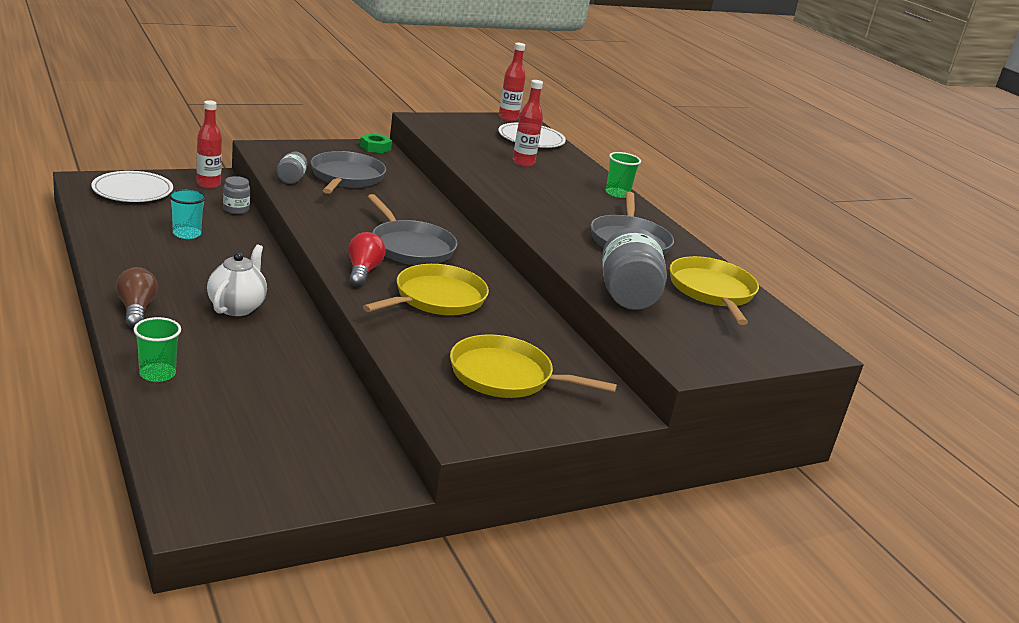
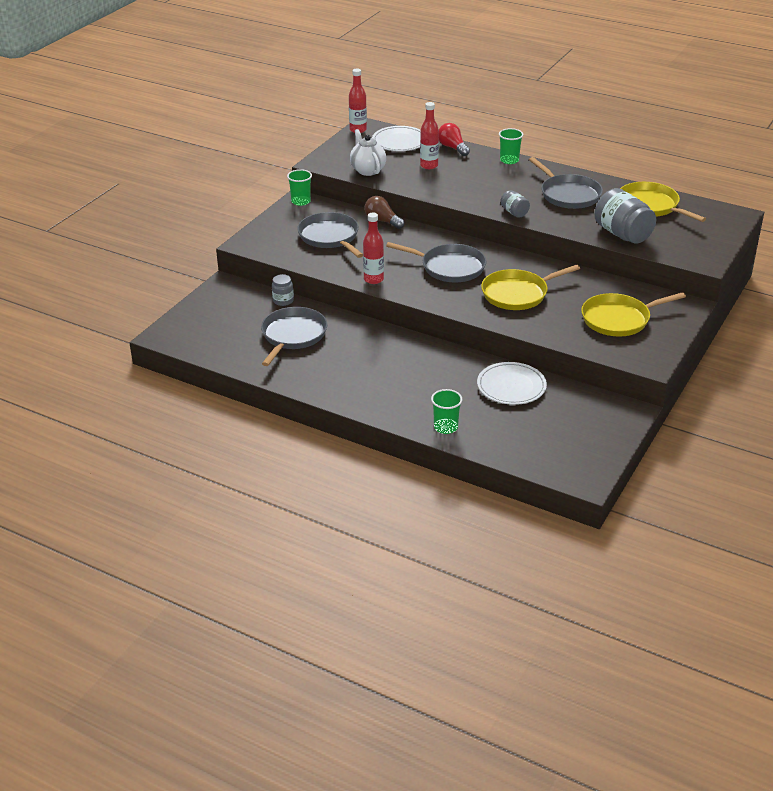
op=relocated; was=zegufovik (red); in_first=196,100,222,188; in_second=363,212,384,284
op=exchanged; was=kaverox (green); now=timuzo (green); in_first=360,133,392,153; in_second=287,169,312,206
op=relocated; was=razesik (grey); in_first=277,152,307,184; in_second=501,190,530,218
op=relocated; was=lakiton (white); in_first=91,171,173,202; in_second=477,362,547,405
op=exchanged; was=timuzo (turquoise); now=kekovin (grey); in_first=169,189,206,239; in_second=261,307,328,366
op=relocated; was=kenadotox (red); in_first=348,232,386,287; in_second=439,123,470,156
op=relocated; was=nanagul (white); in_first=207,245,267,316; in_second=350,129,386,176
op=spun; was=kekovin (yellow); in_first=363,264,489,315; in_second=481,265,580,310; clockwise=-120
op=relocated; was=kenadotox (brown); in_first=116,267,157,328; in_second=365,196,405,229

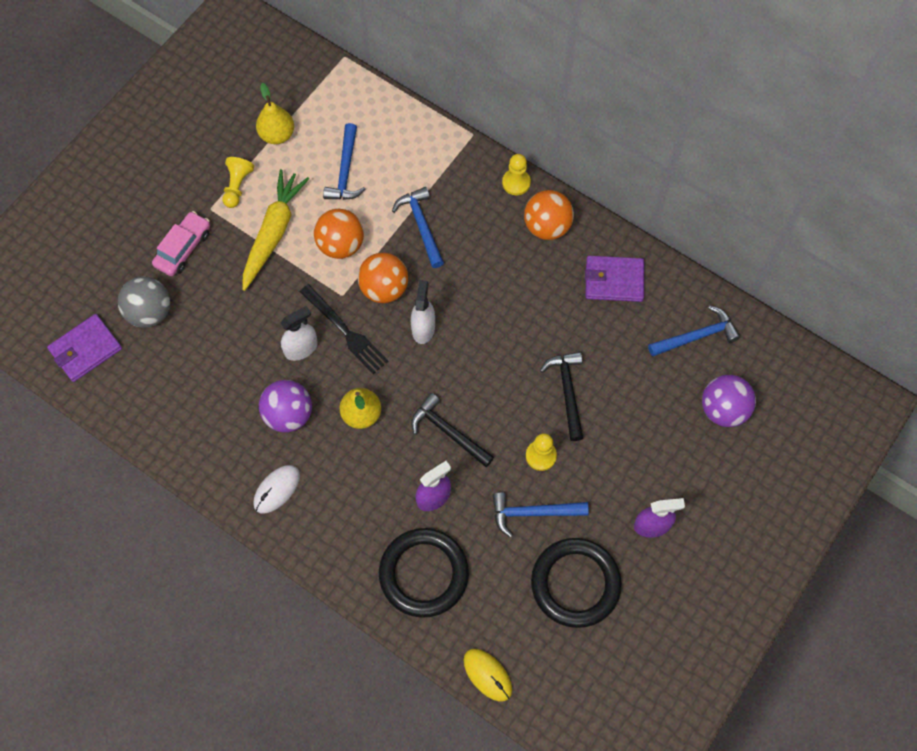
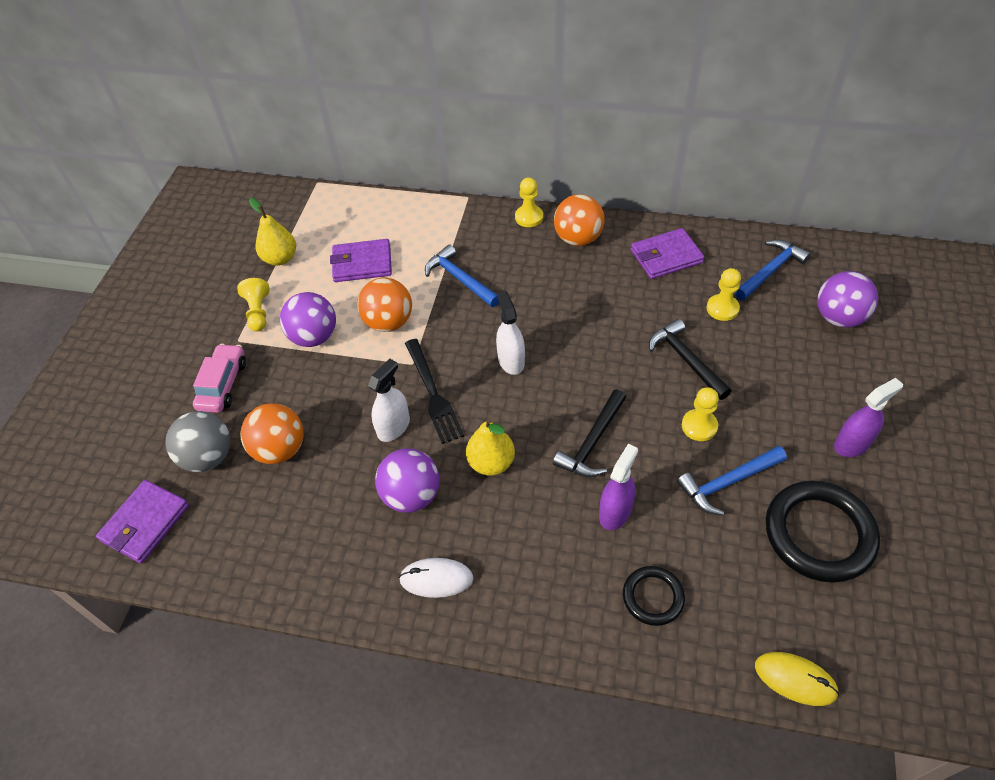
op=exchanged; was=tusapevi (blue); now=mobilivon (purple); in_first=323,123,366,200; in_second=330,239,392,282
op=exchanged; was=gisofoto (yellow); now=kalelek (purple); in_first=243,169,309,291; in_second=280,292,336,347
op=relocated; was=kalelek (orange); in_first=358,253,408,303; in_second=240,403,304,464
op=spun; was=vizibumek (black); in_first=300,284,388,374; in_second=405,339,464,444; clockwise=45
op=spun; was=tusapevi (black); in_first=411,393,494,467; in_second=553,390,626,477; clockwise=-75
op=spun; was=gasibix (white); in_first=253,465,300,514; in_second=399,558,474,598; clockwise=75
op=size; was=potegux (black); in_first=379,528,469,618; in_second=623,566,685,626; ratio=0.54
op=appeared; now=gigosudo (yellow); in_second=707,268,741,321

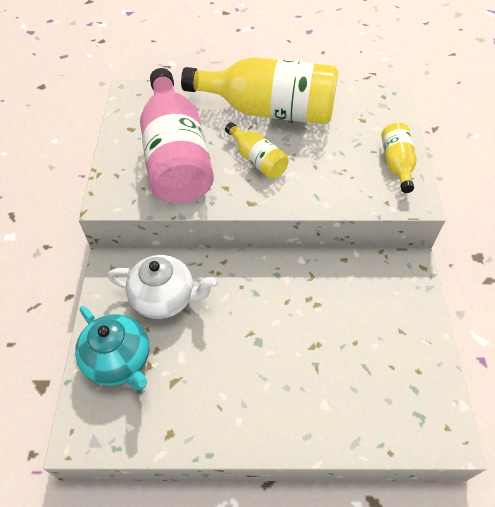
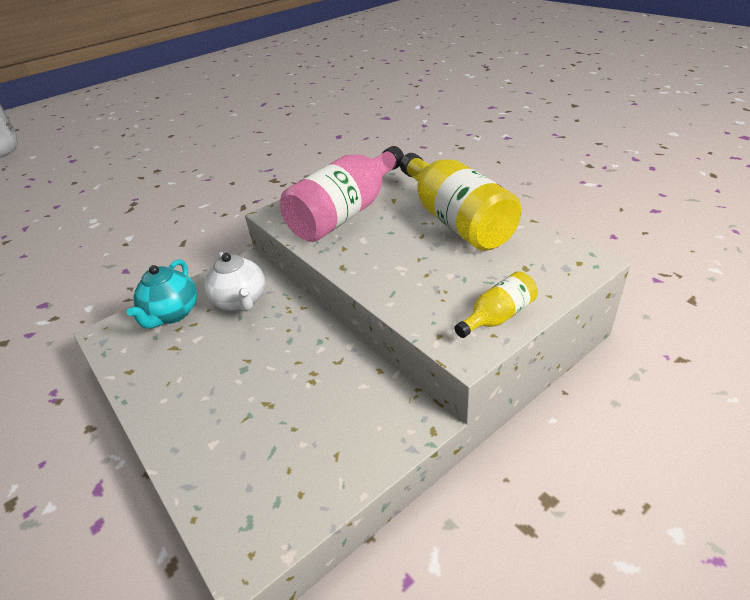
op=missing; was=zegufovik (yellow); in_first=225,122,289,179

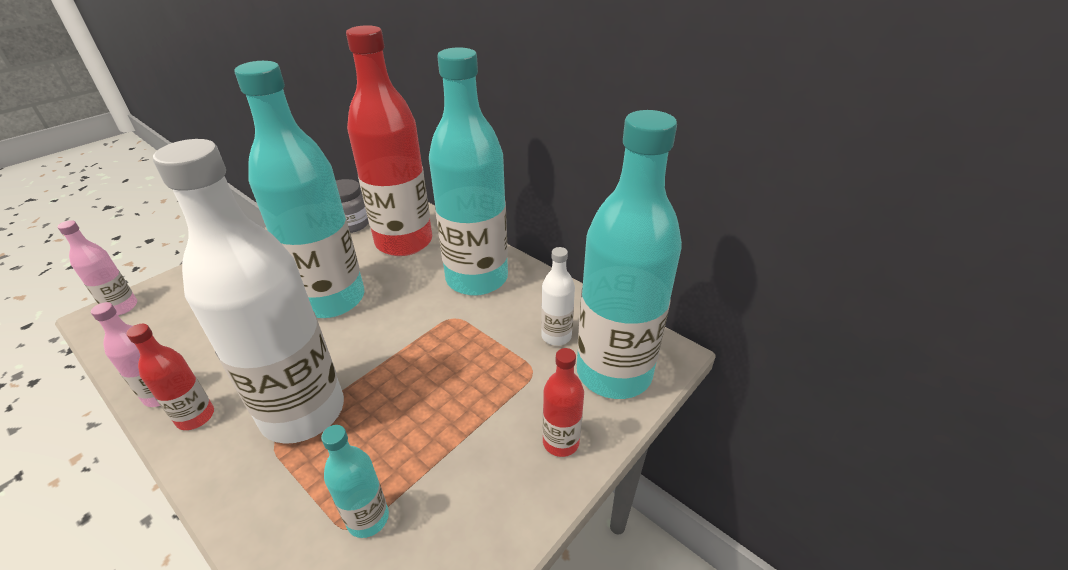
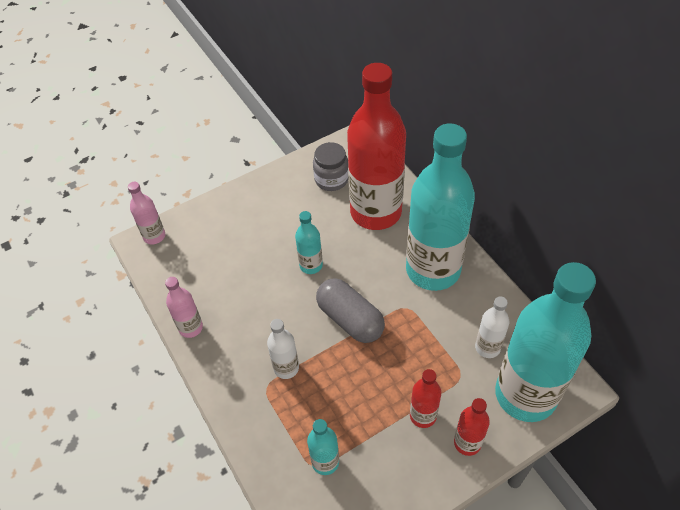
op=size; was=zegufovik (turquoise); in_first=234,61,365,318; in_second=295,211,323,274; ratio=0.43
op=size; was=zegufovik (white); in_first=153,139,344,444; in_second=267,319,299,379; ratio=0.43
op=relocated; was=zegufovik (red); in_first=126,324,214,430; in_second=410,369,441,428
op=appeared; now=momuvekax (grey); in_second=316,278,385,343

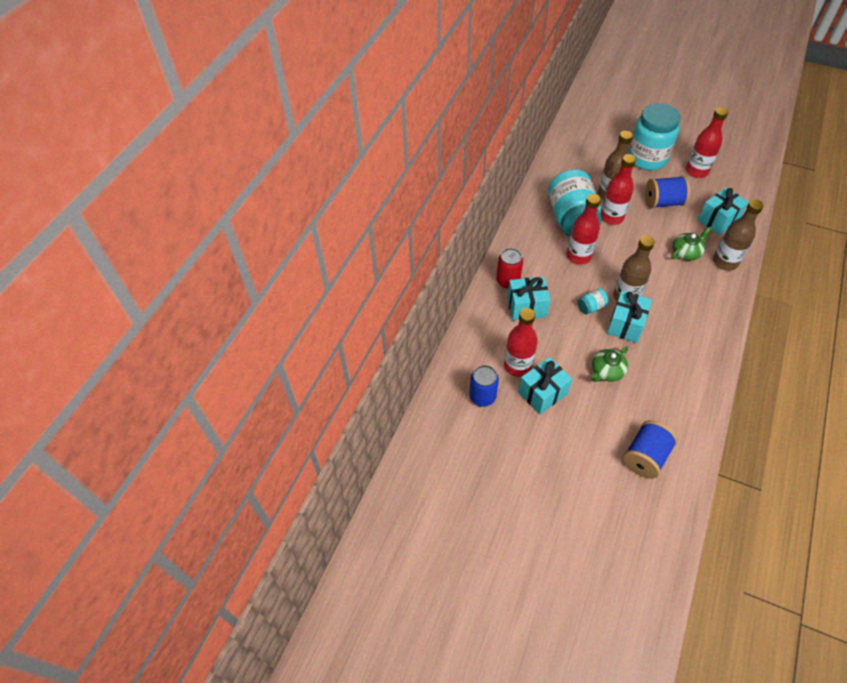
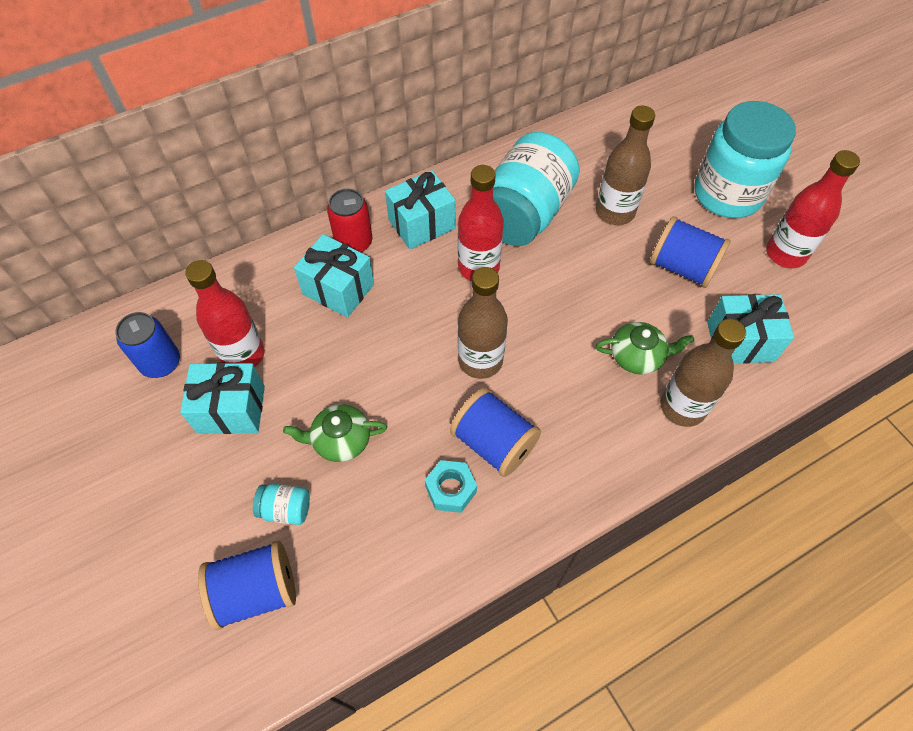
op=missing; was=zegufovik (red); in_first=600,154,636,225
op=relocated; was=razesik (turquoise); in_first=577,288,608,314; in_second=253,484,310,525
op=relocated; was=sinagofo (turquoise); in_first=607,291,652,343; in_second=385,170,455,249
op=appeared; now=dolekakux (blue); in_second=450,388,541,477
op=appeared; now=kaverox (turquoise); in_second=425,460,477,513

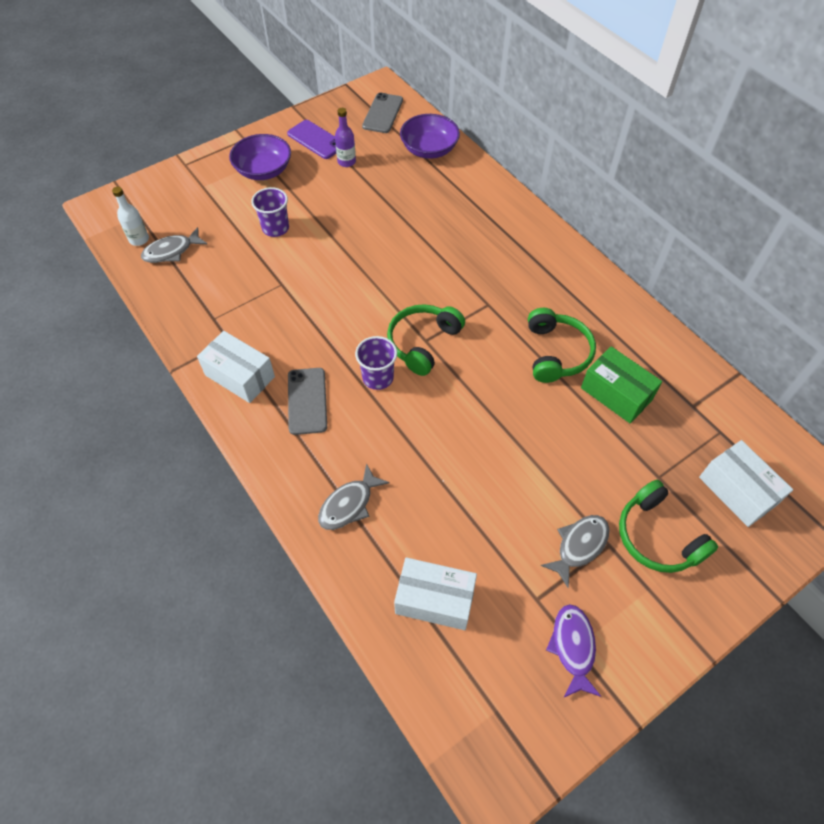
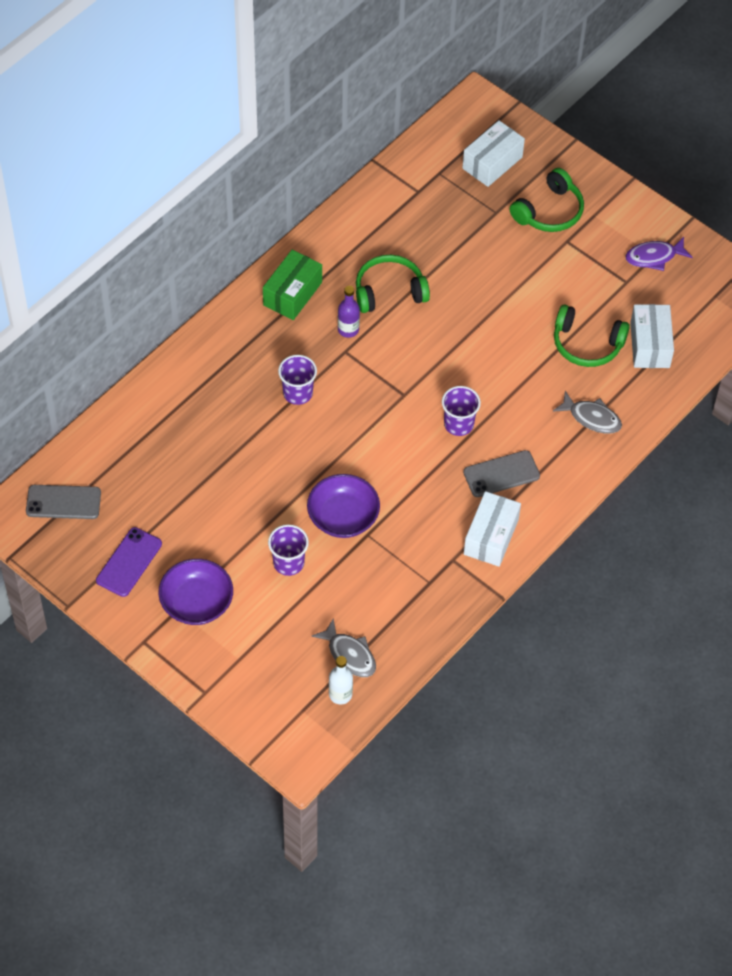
op=relocated; was=zegufovik (purple); in_first=335,108,356,167; in_second=338,286,360,338
op=relocated; was=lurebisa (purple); in_first=400,114,460,159; in_second=307,474,380,538
op=relocated; was=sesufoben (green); in_first=387,304,465,376; in_second=554,305,630,367
op=relocated; was=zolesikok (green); in_first=581,346,662,423; in_second=263,250,322,320
op=missing; was=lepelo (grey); in_first=540,515,610,588
op=appeared; now=timuzo (purple); in_second=278,355,317,405

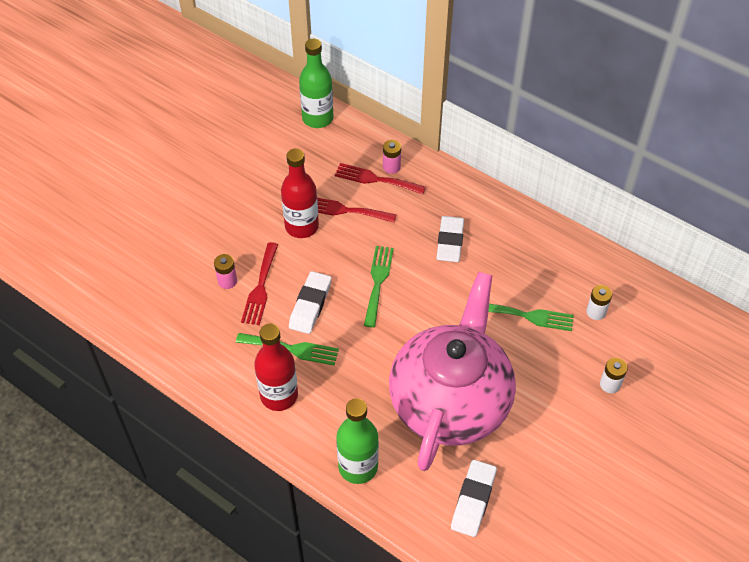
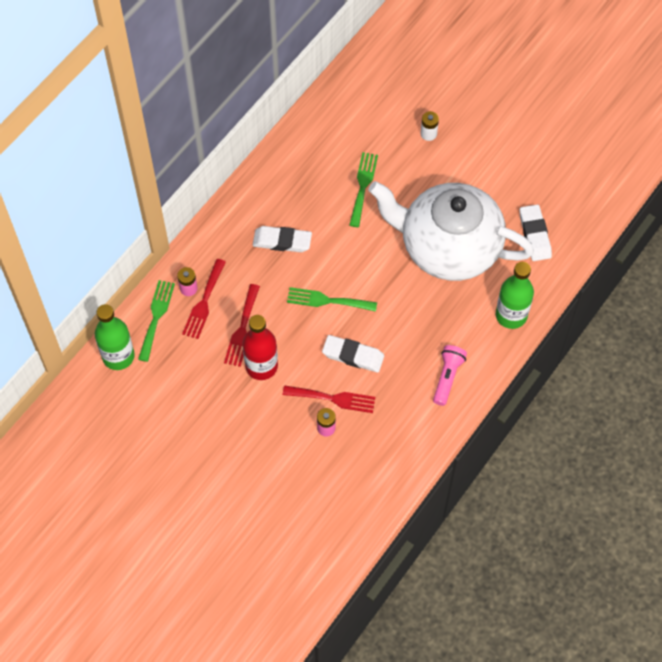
op=colour; was=nanagul (pink); now=nanagul (white); in_first=389,272,516,471; in_second=368,181,534,281
op=missing; was=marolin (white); in_first=586,285,612,320
op=exchanged; was=zegufovik (red); now=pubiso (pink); in_first=254,324,298,411; in_second=433,345,467,406
op=relocated; was=vizibumek (green); in_first=236,333,339,365; in_second=138,280,175,362
op=spun; was=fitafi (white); in_first=451,460,497,537; in_second=520,204,552,261; clockwise=60

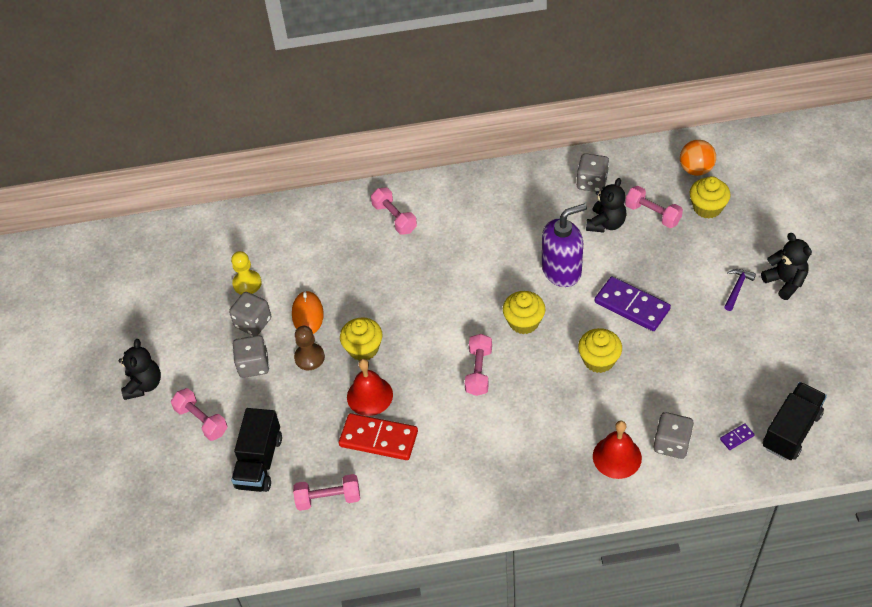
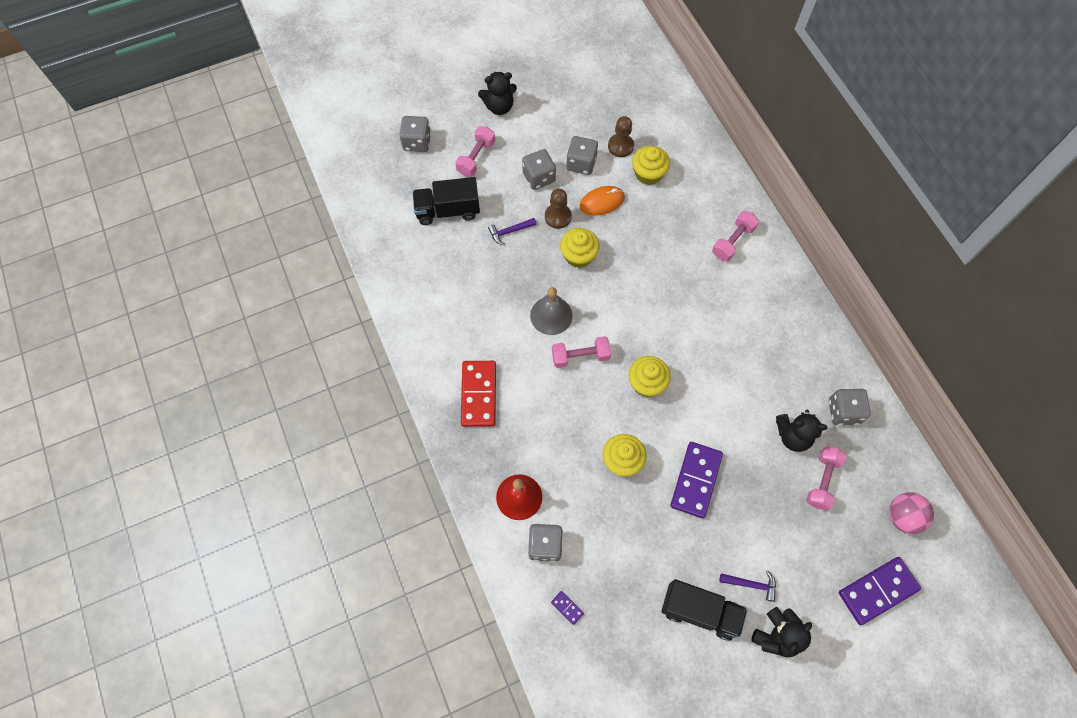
op=colour; was=kalelek (orange); now=kalelek (pink); in_first=680,140,716,176; in_second=889,492,934,534
op=relocated; was=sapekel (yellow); in_first=689,176,731,219; in_second=632,146,670,185
op=missing; was=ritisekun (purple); in_first=542,203,587,287
op=colour; was=gigosudo (yellow); now=gigosudo (brown); in_first=231,251,262,294; in_second=608,116,634,157
op=missing; was=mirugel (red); in_first=347,359,393,416
op=relocated; was=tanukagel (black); in_first=763,382,827,460; in_second=661,579,748,641
op=relocated; was=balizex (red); in_first=339,413,418,460; in_second=461,361,496,427
op=missing; was=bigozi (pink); in_first=293,474,360,511
op=appeared; now=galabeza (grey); in_second=399,116,431,152
op=appeared; now=tusapevi (purple); in_second=488,218,537,245
op=appeared; now=mirugel (grey); in_second=530,287,573,335
op=appeared; now=balizex (purple); in_second=839,557,921,625

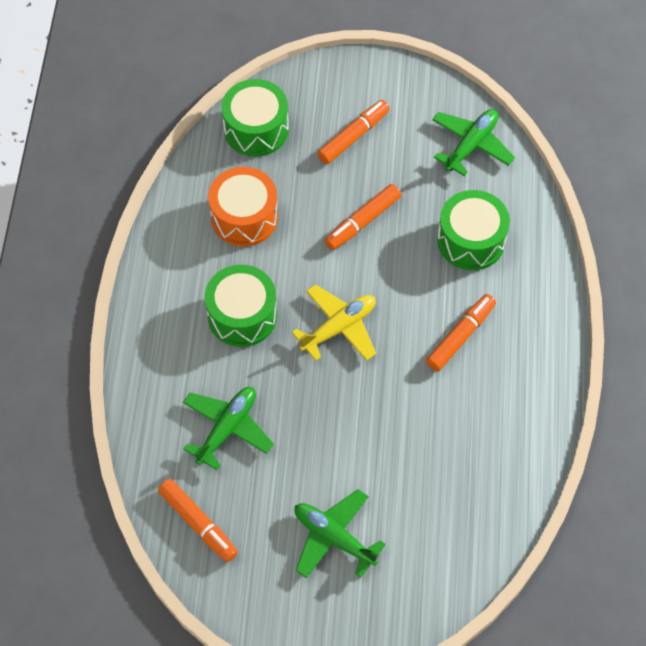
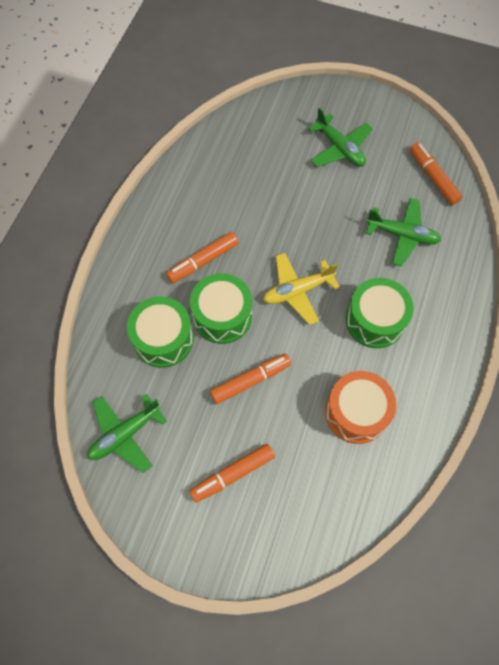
op=relocated; was=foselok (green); in_first=221,79,289,157; in_second=190,273,252,344
op=spun; was=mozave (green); in_first=183,387,274,470; in_second=366,198,441,266; clockwise=-120

